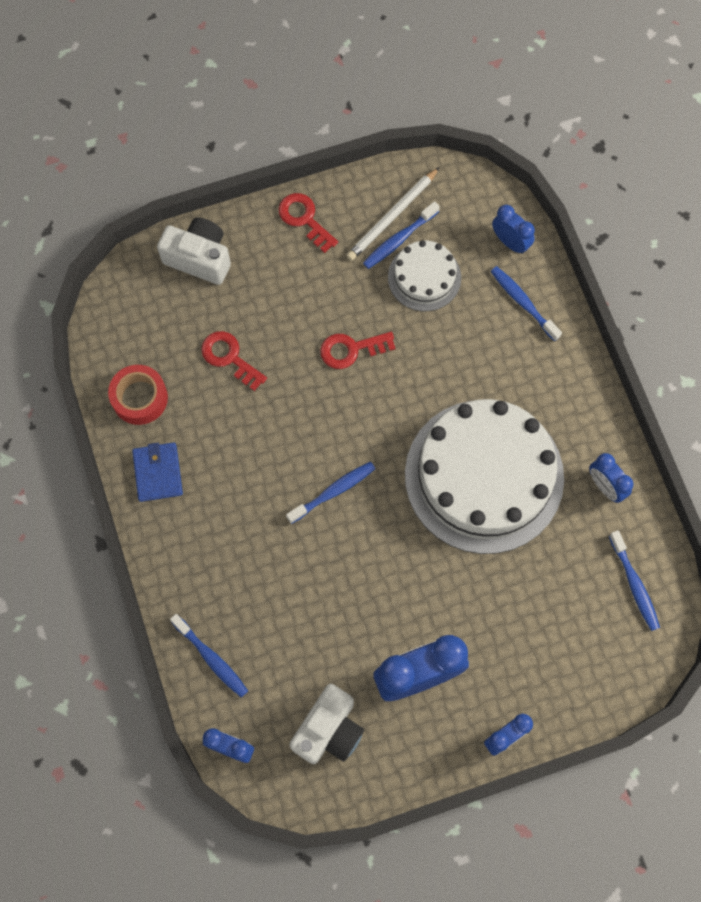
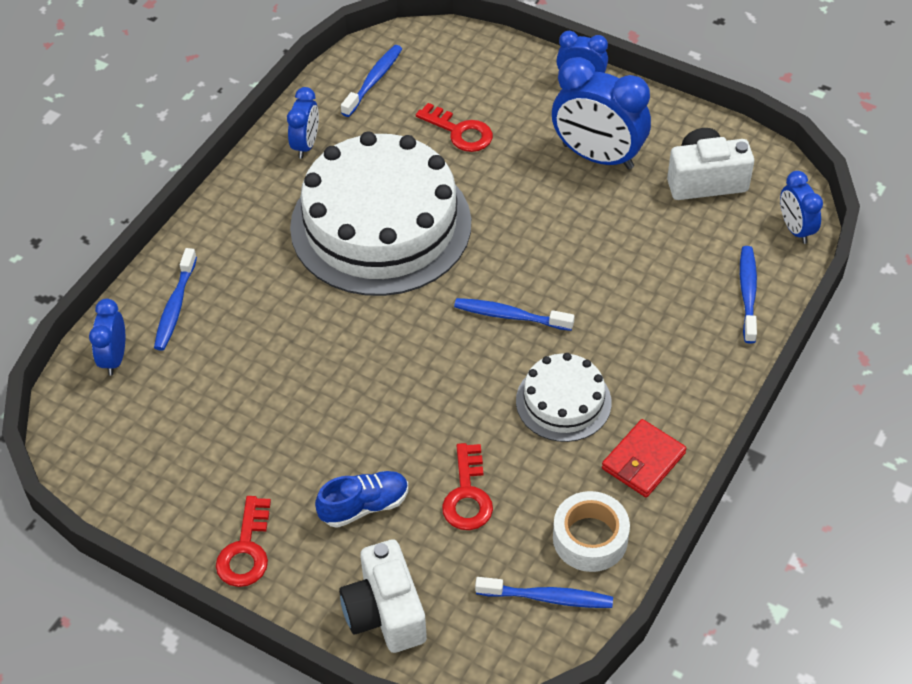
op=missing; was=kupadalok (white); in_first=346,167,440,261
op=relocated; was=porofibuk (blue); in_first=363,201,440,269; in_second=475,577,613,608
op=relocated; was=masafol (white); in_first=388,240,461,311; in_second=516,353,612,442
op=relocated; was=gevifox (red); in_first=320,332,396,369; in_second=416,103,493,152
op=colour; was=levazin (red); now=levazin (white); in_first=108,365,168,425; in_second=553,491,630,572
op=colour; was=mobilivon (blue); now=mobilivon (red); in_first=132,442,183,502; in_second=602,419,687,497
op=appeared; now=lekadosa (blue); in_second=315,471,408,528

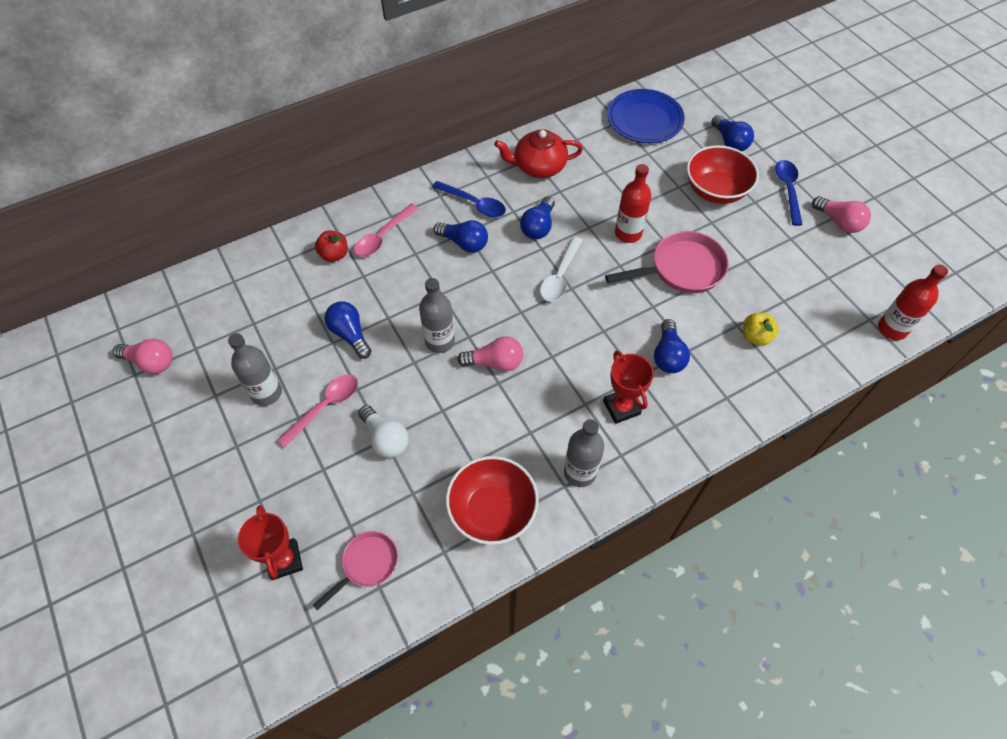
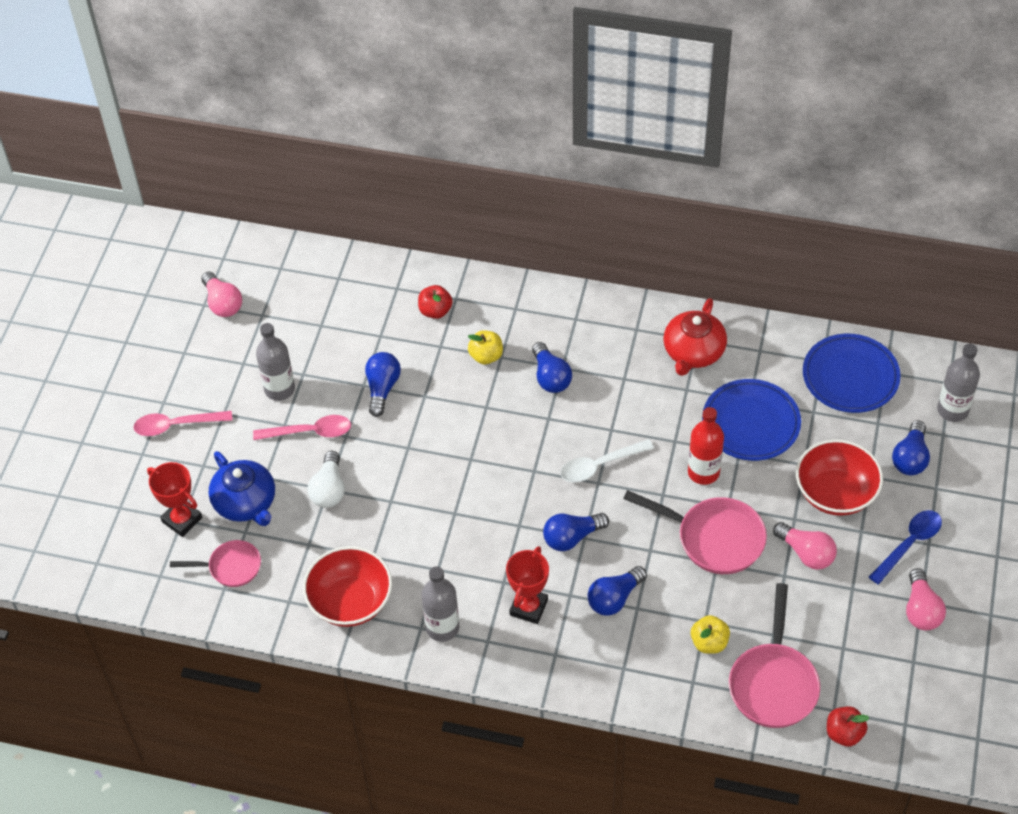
op=spun; was=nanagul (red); in_first=494,129,583,178; in_second=664,298,727,376; clockwise=-105
op=missing; was=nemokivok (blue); in_first=432,181,506,217
op=relocated; was=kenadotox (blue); in_first=520,196,555,239; in_second=543,513,609,551
op=relocated; was=nemokivok (pink); in_first=354,203,419,257; in_second=133,411,232,436
op=exchanged; was=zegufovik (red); now=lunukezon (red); in_first=878,265,948,340; in_second=827,706,869,746
op=relocated; was=zegufovik (grey); in_first=419,278,455,353; in_second=937,344,980,422
op=relocated; was=kenadotox (pink); in_first=457,336,523,372; in_second=773,522,837,570
op=spun; was=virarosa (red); in_first=238,505,303,580; in_second=147,462,202,537; clockwise=-75
op=appeared; now=lunukezon (yellow); in_second=468,330,503,365
op=appeared; now=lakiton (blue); in_second=702,379,801,461
op=appeared; now=nanagul (blue); in_second=209,451,275,526
op=appeared; now=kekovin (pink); in_second=729,583,820,728

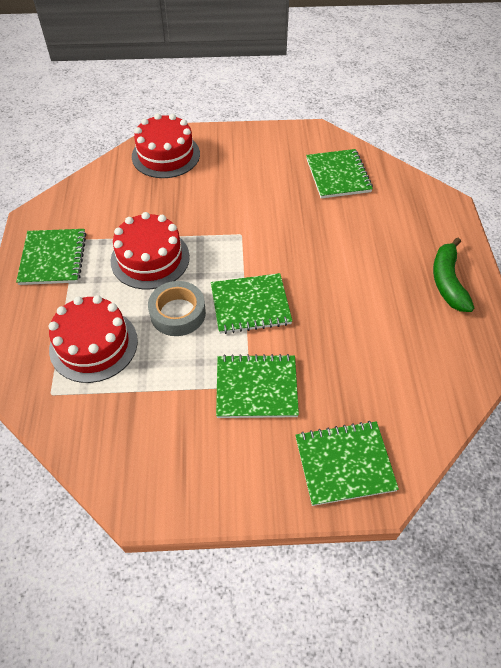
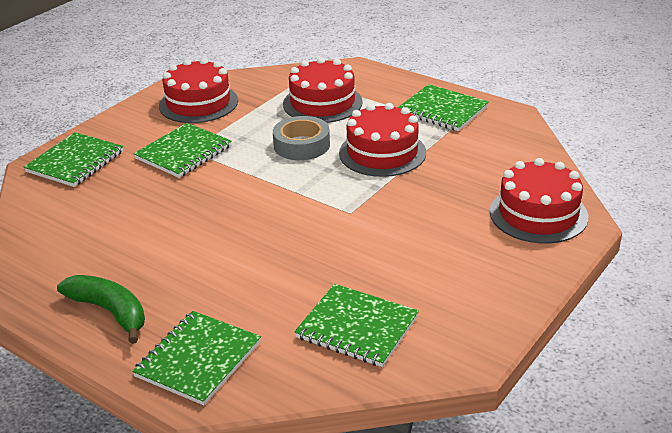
op=relocated; was=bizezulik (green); in_first=211,273,292,334; in_second=132,311,261,405
op=appeared; now=masafol (red); in_second=159,58,238,123

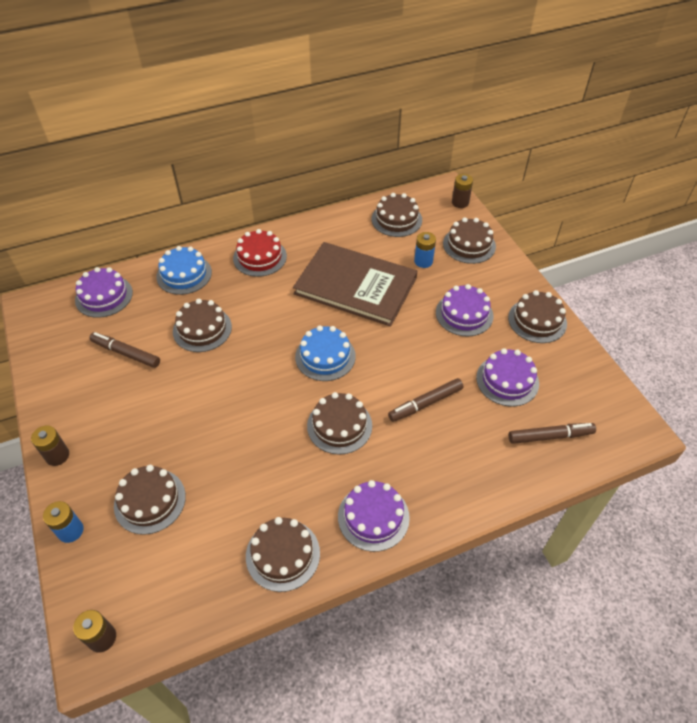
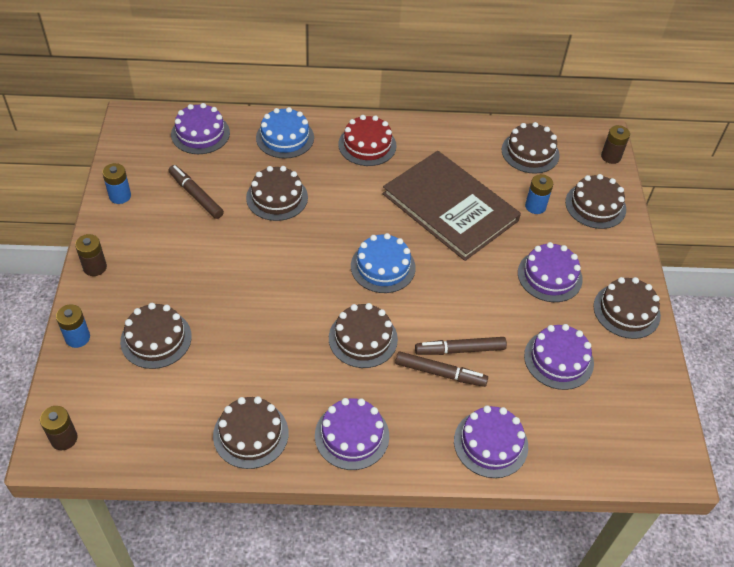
op=relocated; was=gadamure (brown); in_first=509,423,596,444; in_second=395,352,488,387
op=appeared; now=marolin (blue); in_second=102,163,131,204
op=appeared; now=masafol (purple); in_second=454,405,528,478

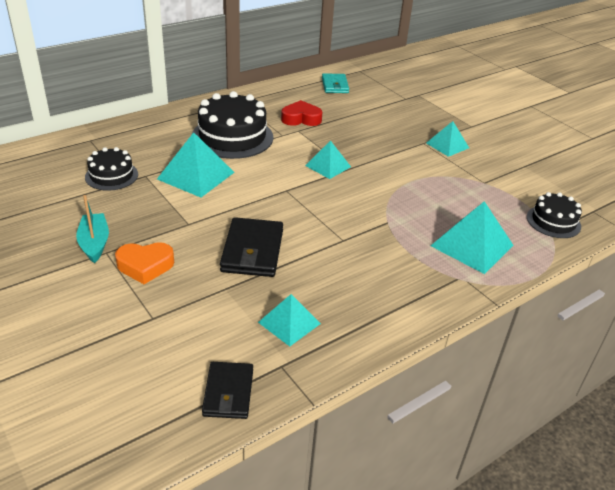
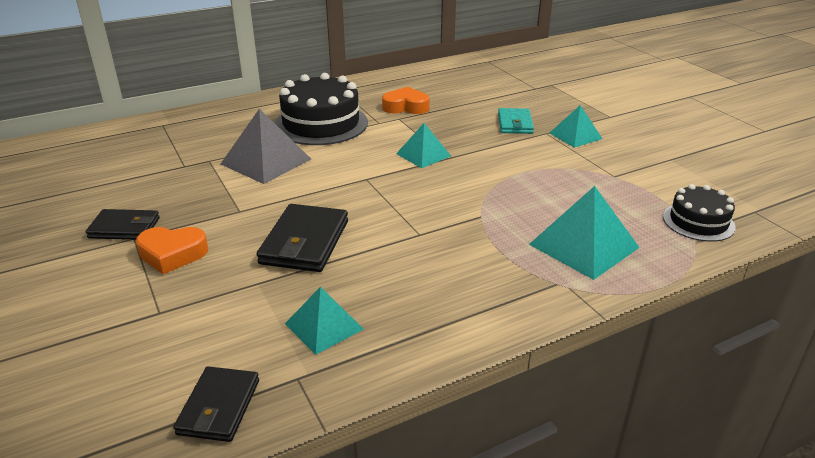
op=relocated; was=mobilivon (turquoise); in_first=322,73,349,93; in_second=498,108,534,134
op=colour; was=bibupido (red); now=bibupido (orange); in_first=281,100,323,126; in_second=382,87,430,114
op=colour; was=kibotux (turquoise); now=kibotux (grey); in_first=157,132,235,197; in_second=221,109,311,184
op=missing; was=masafol (black); in_first=85,147,138,191
op=exchanged; was=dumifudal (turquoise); now=mobilivon (black); in_first=76,195,109,263; in_second=86,209,160,240

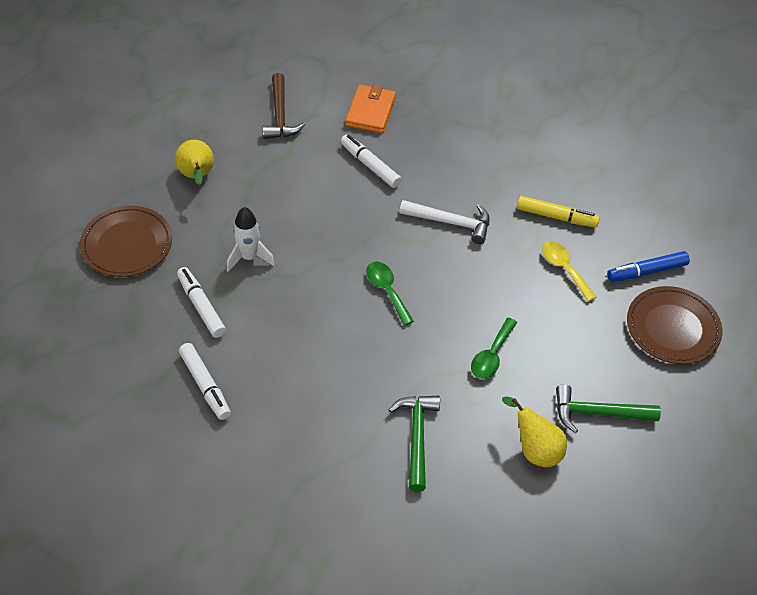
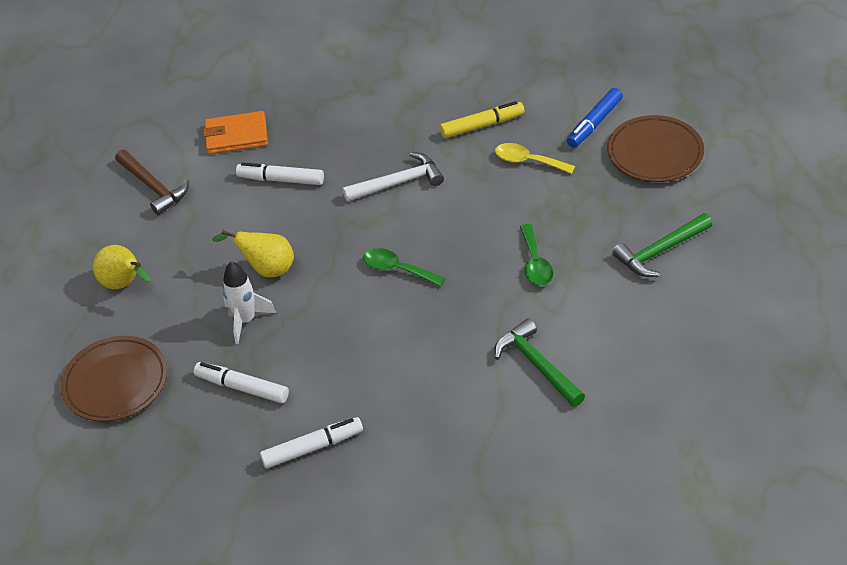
op=spun; was=mobilivon (orange); in_first=345,85,396,133; in_second=203,111,268,154; clockwise=-75
op=spun; was=gadamure (white); in_first=179,343,231,420; in_second=260,417,363,468; clockwise=-45
op=relocated; was=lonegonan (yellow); in_first=502,396,567,467; in_second=212,230,294,277

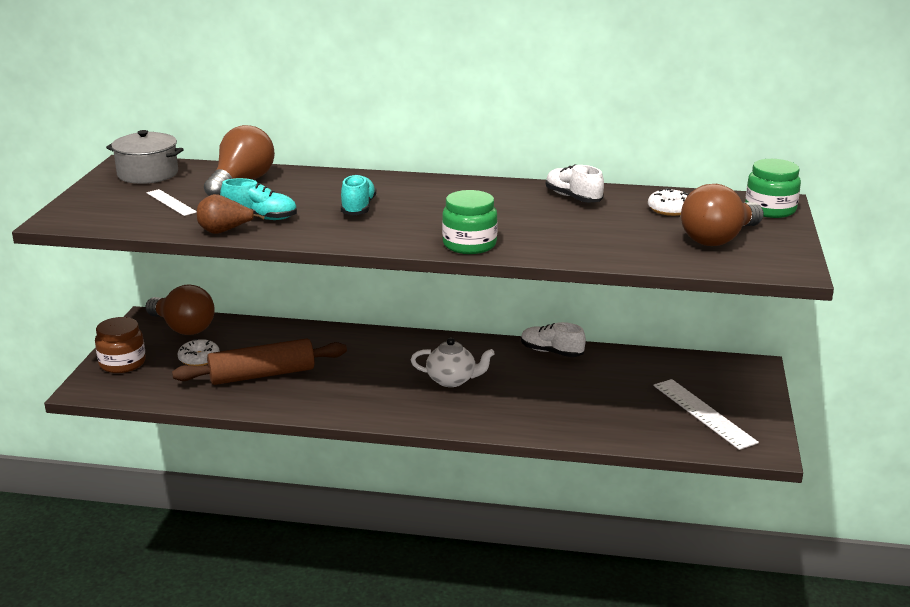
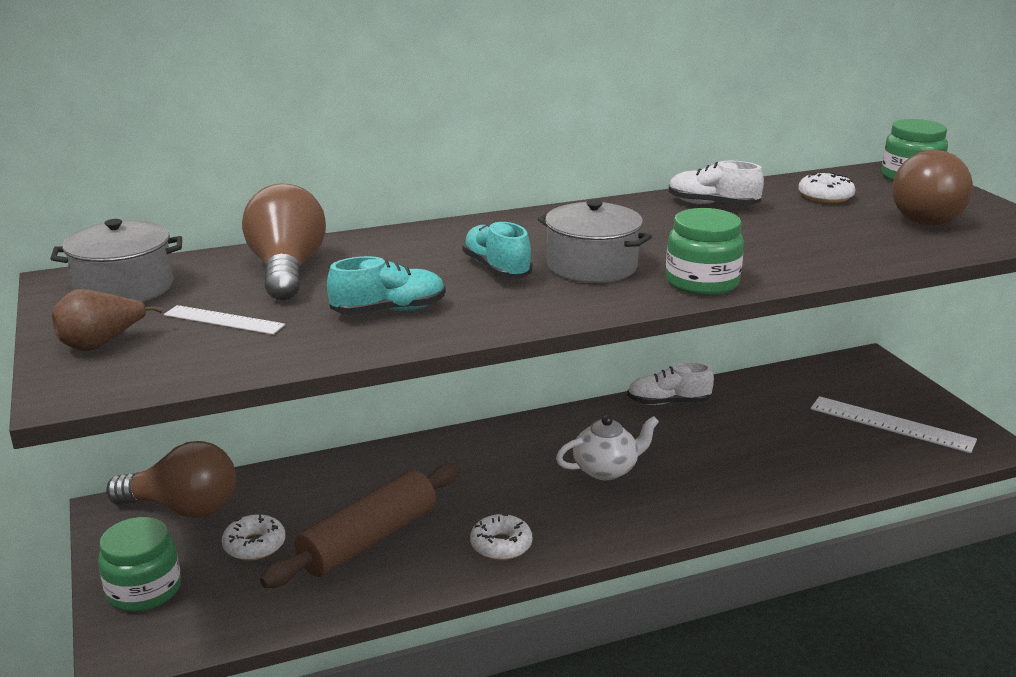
op=relocated; was=lonegonan (brown); in_first=197,194,265,234; in_second=52,289,163,351
op=colour; was=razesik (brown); now=razesik (green); in_first=95,317,146,373; in_second=98,517,181,612
op=appeared; now=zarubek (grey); in_second=538,200,652,283
op=appeared; now=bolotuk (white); in_second=470,513,532,560

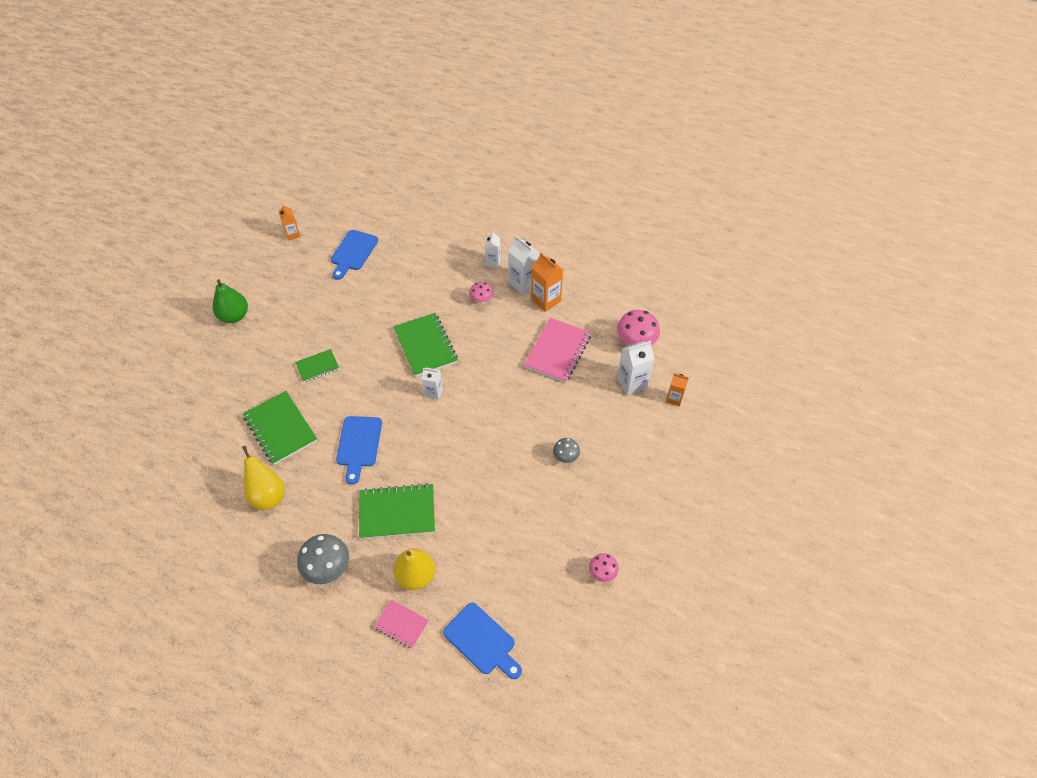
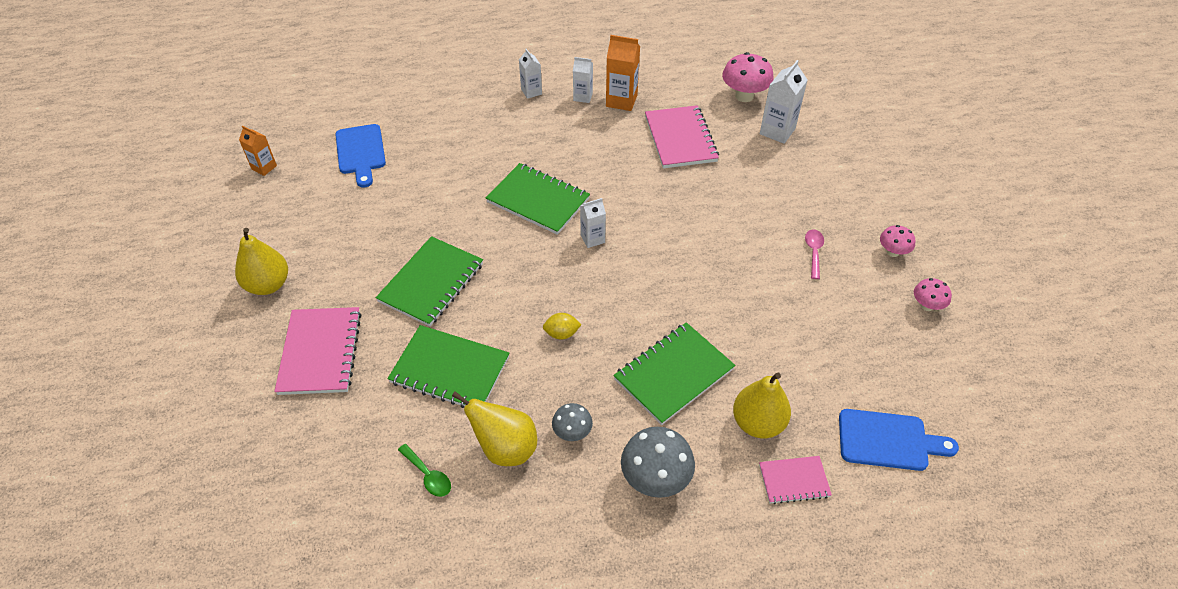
op=size; was=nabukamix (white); in_first=508,236,539,295; in_second=573,57,593,103; ratio=0.63
op=colour; was=lonegonan (green); now=lonegonan (yellow); in_first=212,279,248,323; in_second=235,228,288,295
op=relocated; was=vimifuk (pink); in_first=469,282,493,304; in_second=880,225,915,257
op=size; was=bizezulik (green); in_first=295,349,339,382; in_second=376,236,483,327; ratio=1.76
op=missing; was=nabukamix (orange); in_first=666,373,689,407
op=exchanged; was=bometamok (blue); now=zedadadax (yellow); in_first=336,416,382,485; in_second=543,313,582,340
op=relocated; was=vimifuk (grey); in_first=553,438,580,463; in_second=552,403,593,441
op=appeared; now=nemokivok (pink); in_second=805,229,824,279
op=appeared; now=bizezulik (pink); in_second=274,307,361,395
op=appeared; now=nemokivok (green); in_second=398,444,451,497

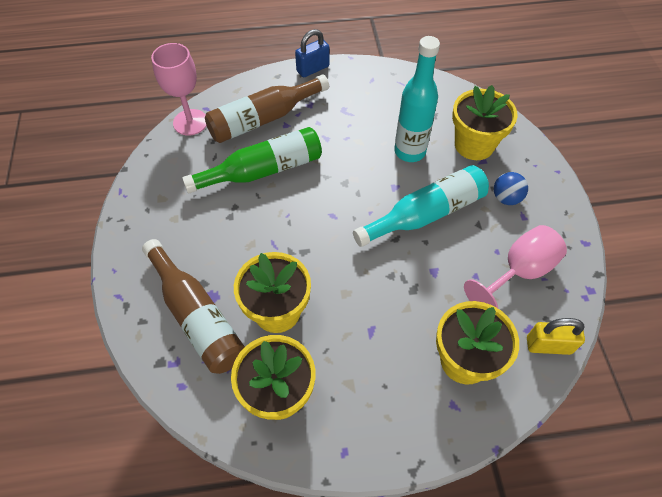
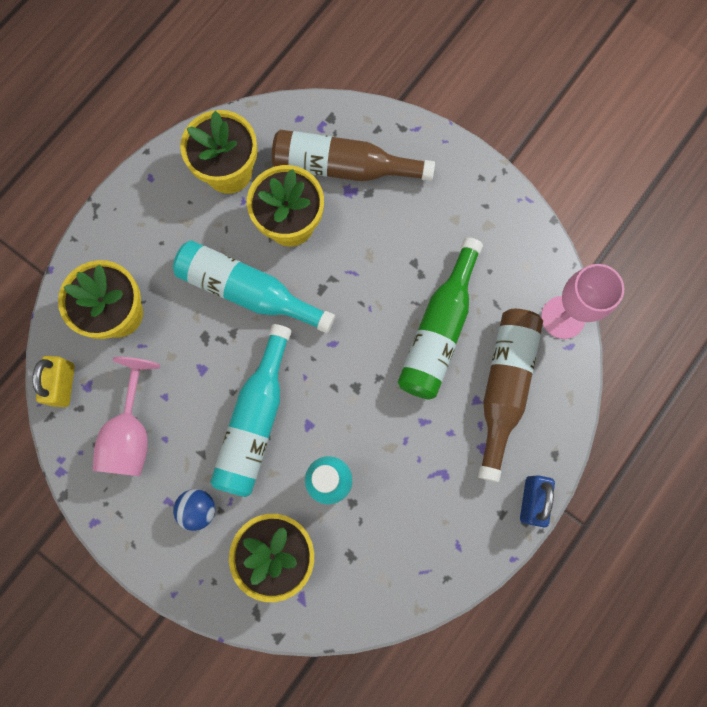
op=spun; was=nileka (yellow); in_first=527,318,585,355; in_second=32,356,75,407; clockwise=-45
op=appeared; now=zegufovik (turquoise); in_second=173,240,335,333

